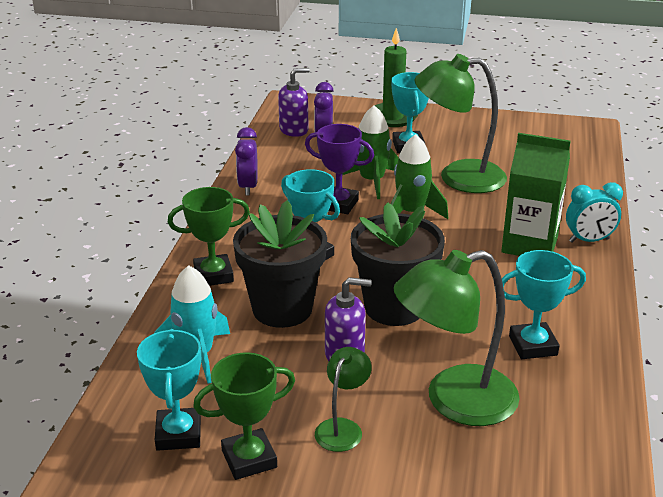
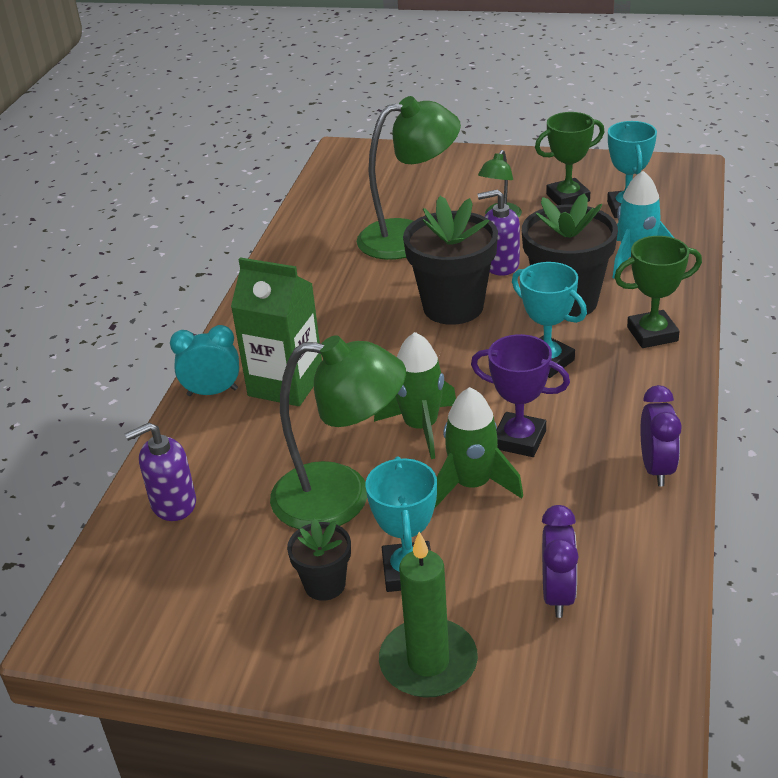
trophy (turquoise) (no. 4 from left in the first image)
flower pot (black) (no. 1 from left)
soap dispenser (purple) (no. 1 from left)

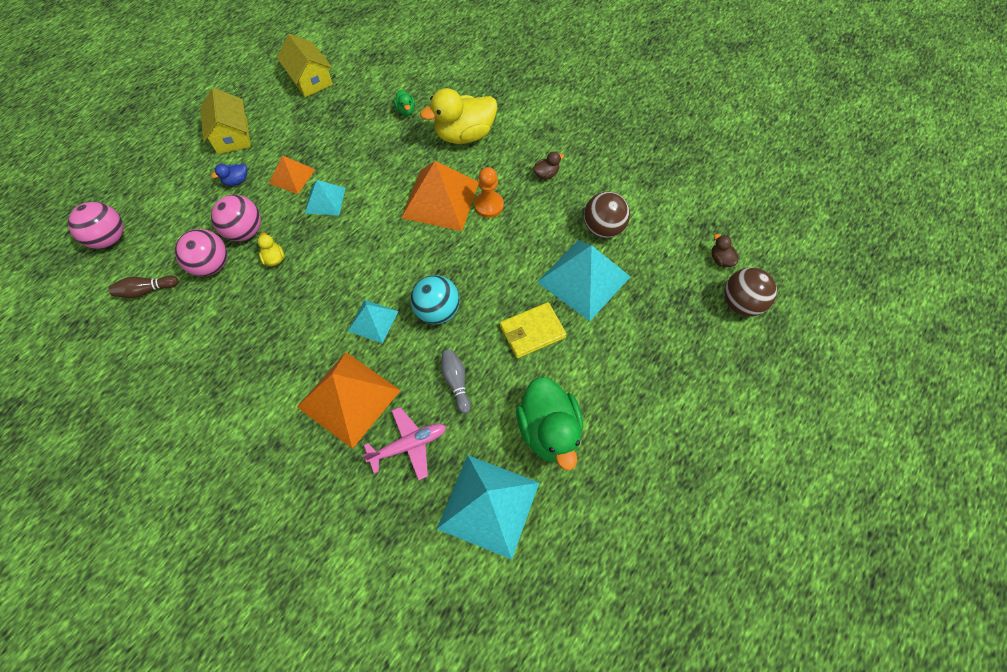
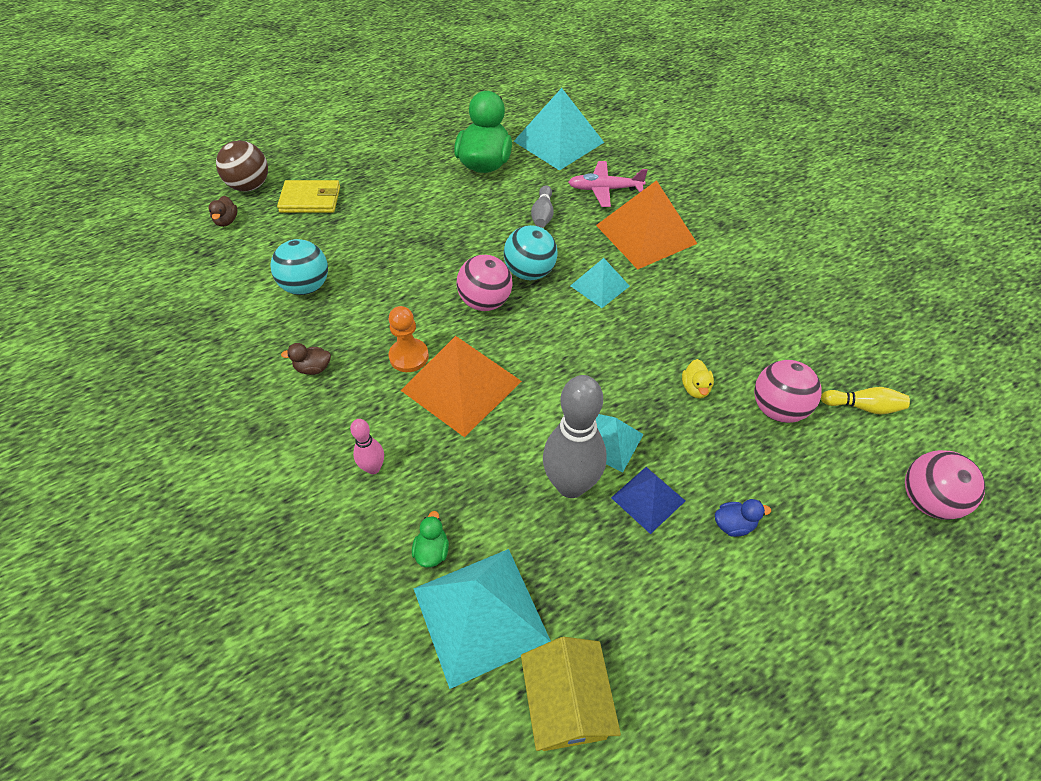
house (yellow) (no. 1 from left in the first image)
bowling pin (grey) (no. 2 from left)
ball (pink) (no. 1 from left)
wallet (yellow)
pyramid (turquoise) (no. 1 from left)
bowling pin (pink)
bowling pin (yellow)
pyramid (blue)
ball (turquoise) (no. 1 from left)

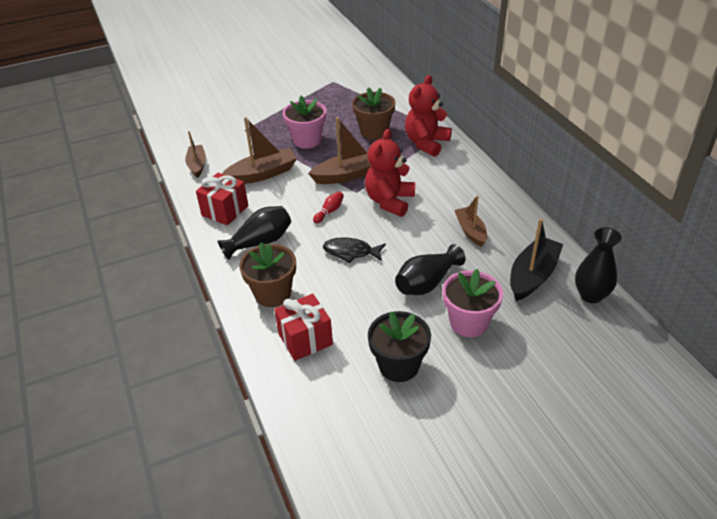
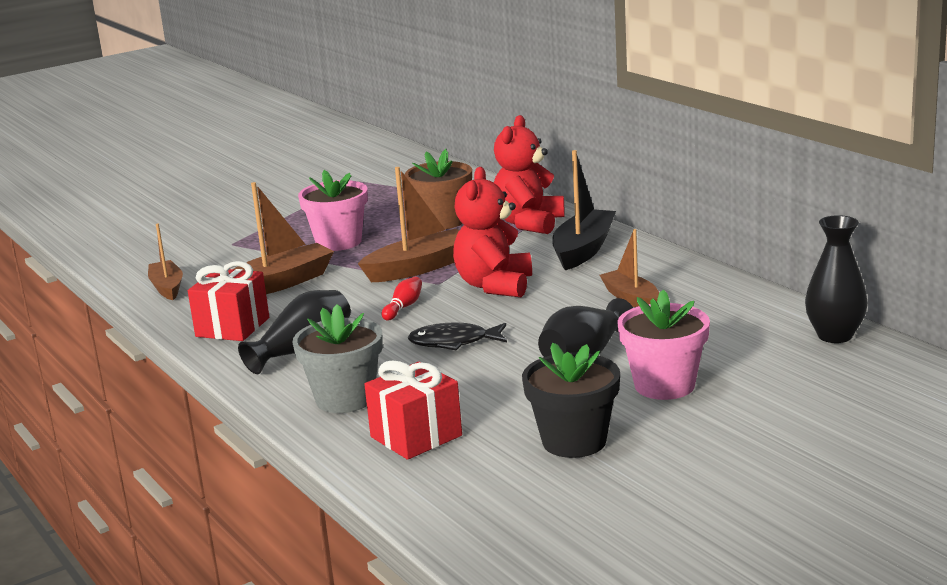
boat (black)
flower pot (grey)

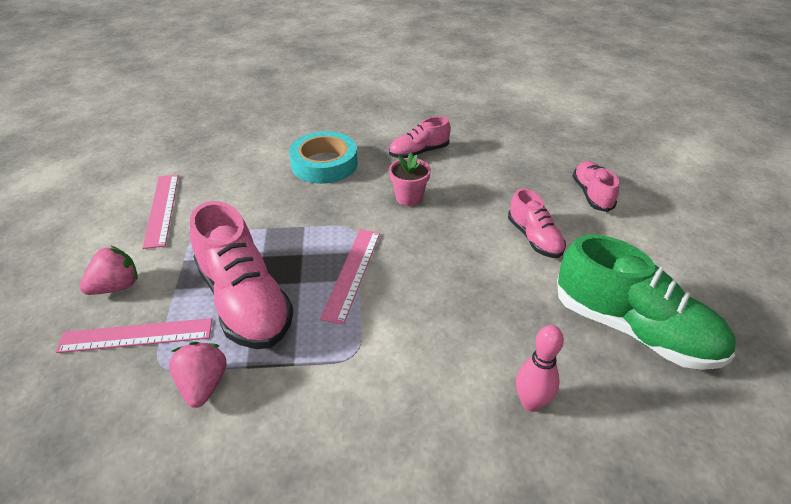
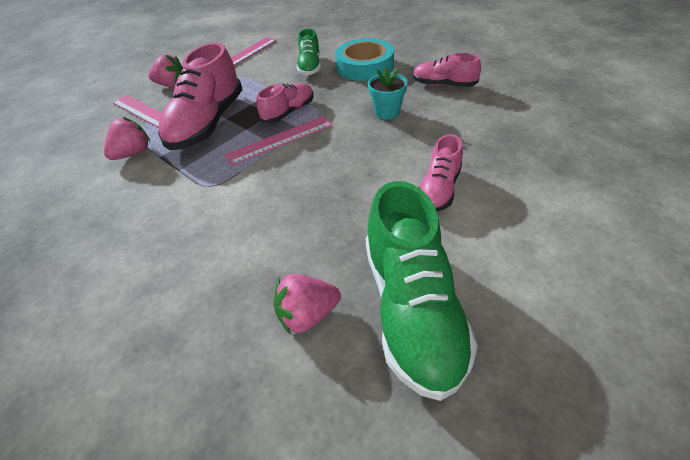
bowling pin (pink)
strawberry (pink) (no. 3 from left)
shoe (green) (no. 1 from left)
shoe (pink) (no. 2 from left)
flower pot (turquoise)

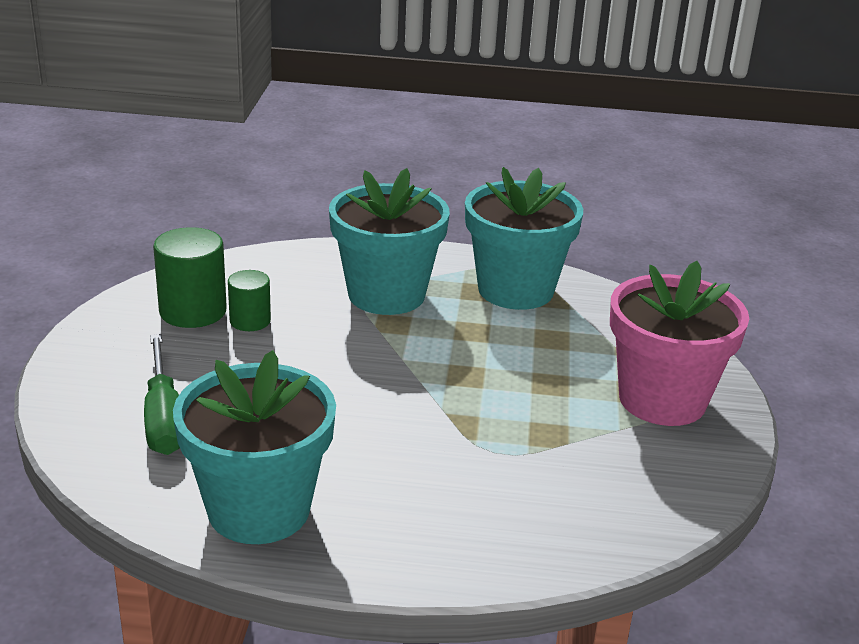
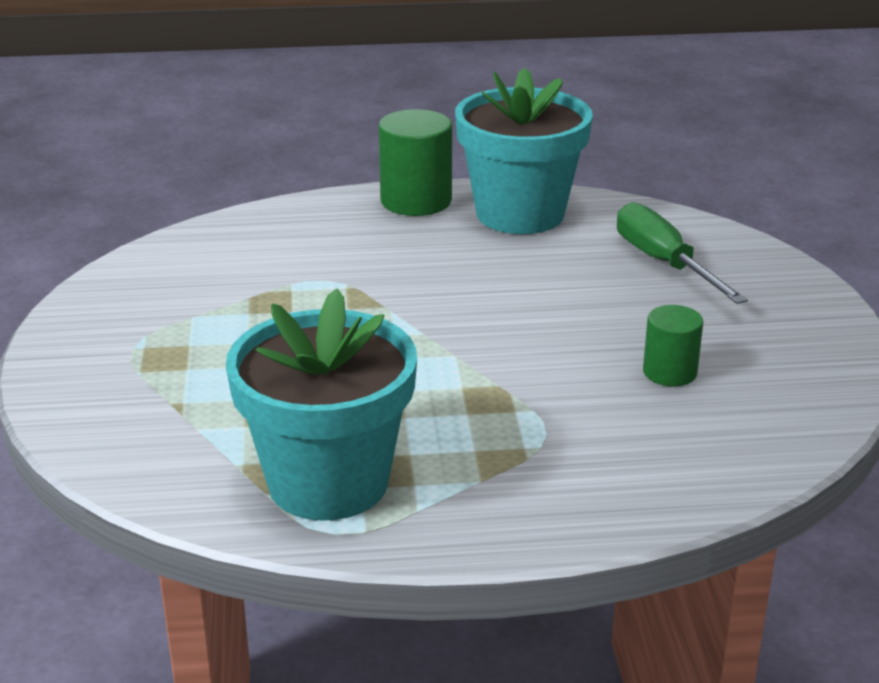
flower pot (turquoise) (no. 2 from left in the first image)
flower pot (pink)
cylinder (green) (no. 1 from left)

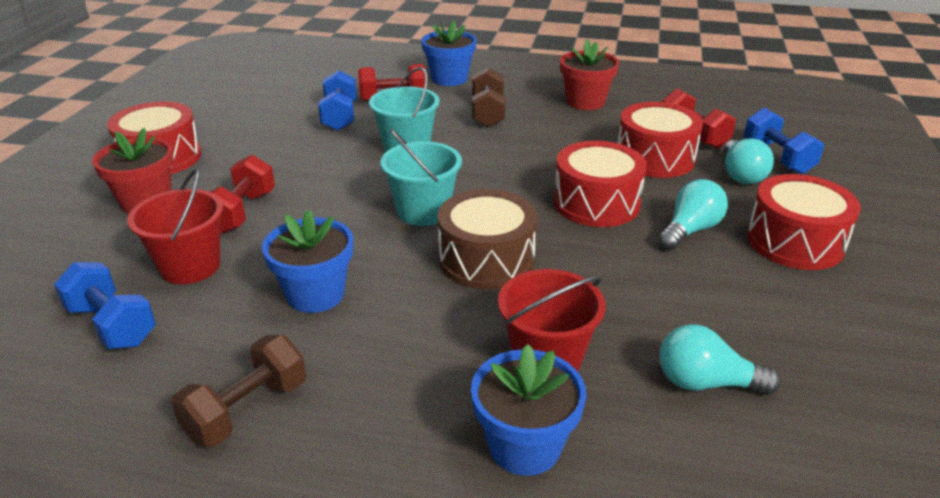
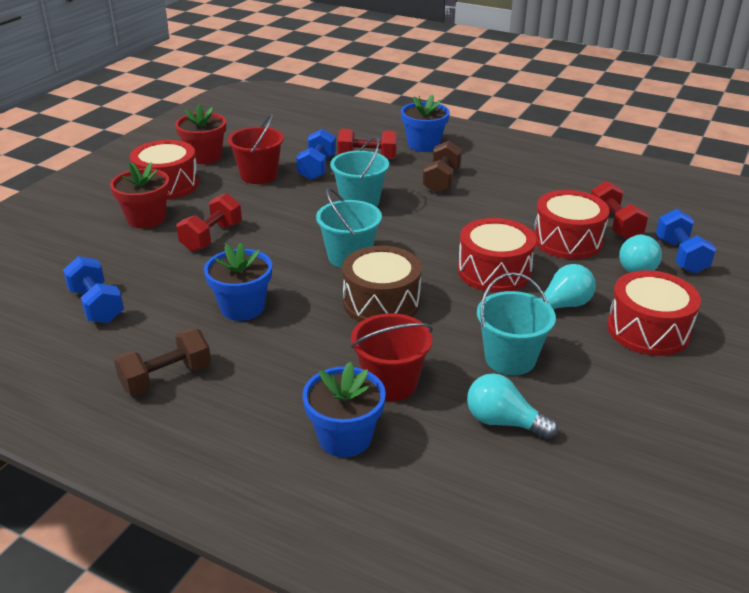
bucket (turquoise) (no. 3 from left)
bucket (red) (no. 1 from left)
flower pot (red) (no. 2 from left)

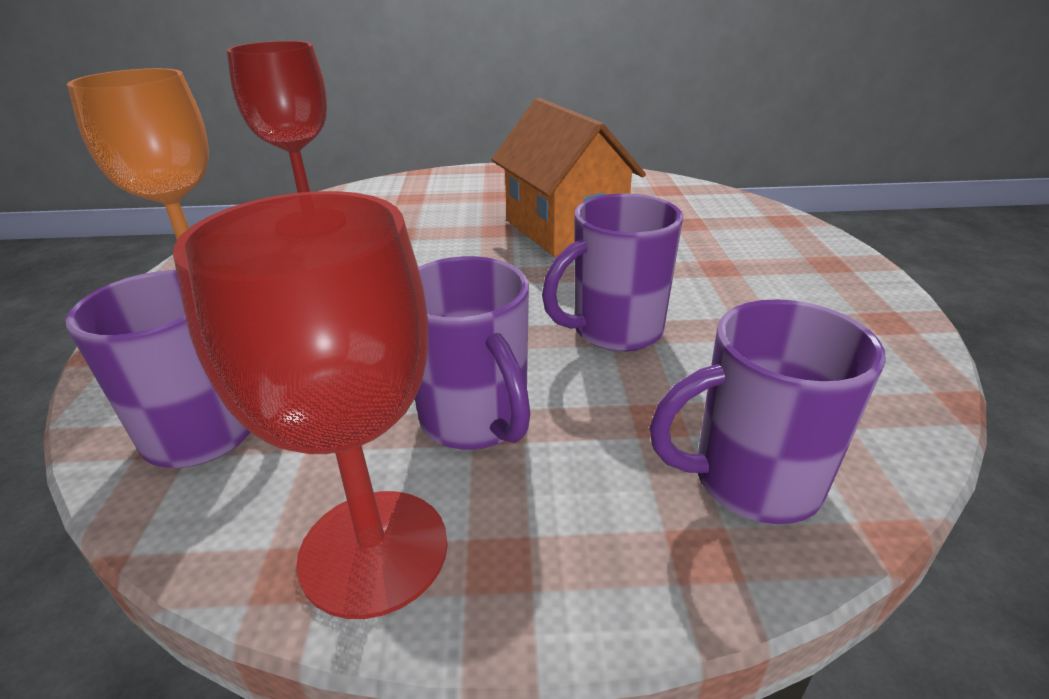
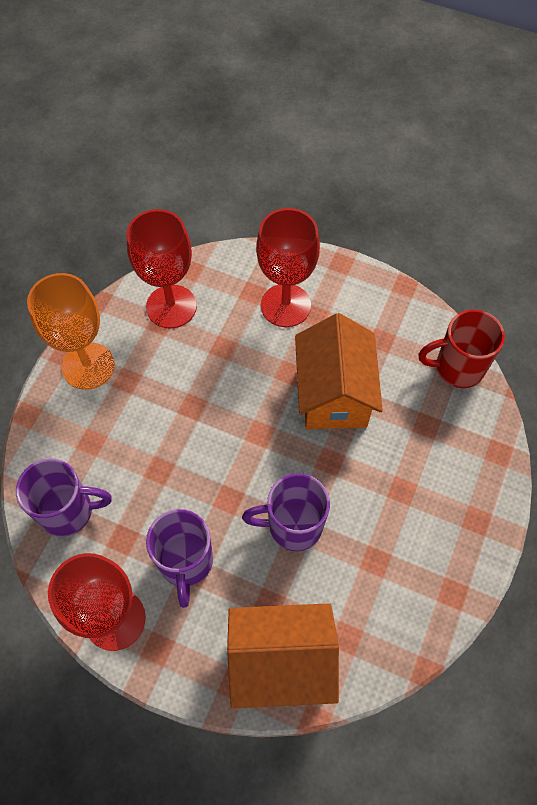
goblet (red) (no. 3 from left)
mug (red)
house (orange) (no. 1 from left)

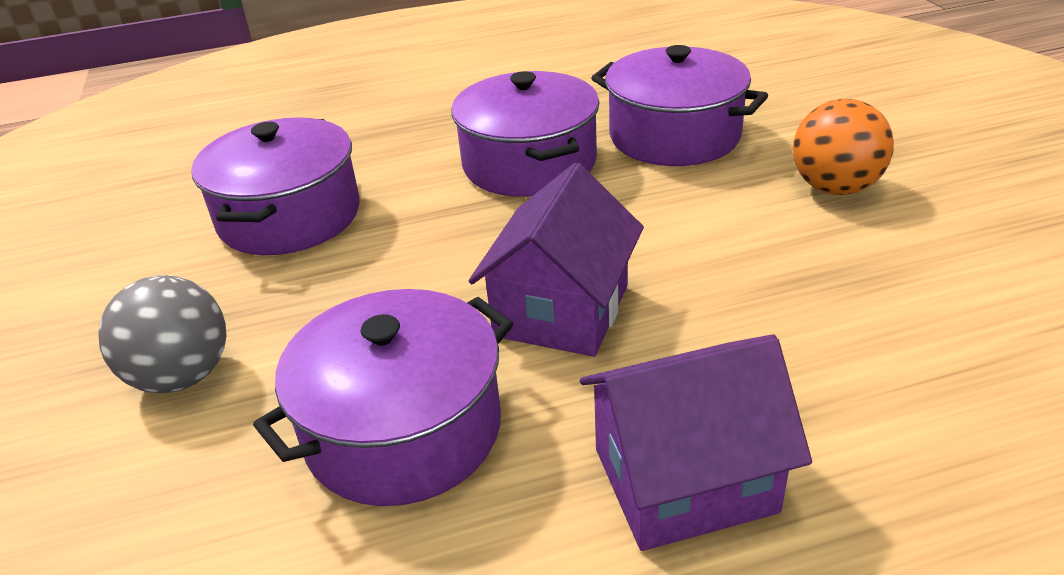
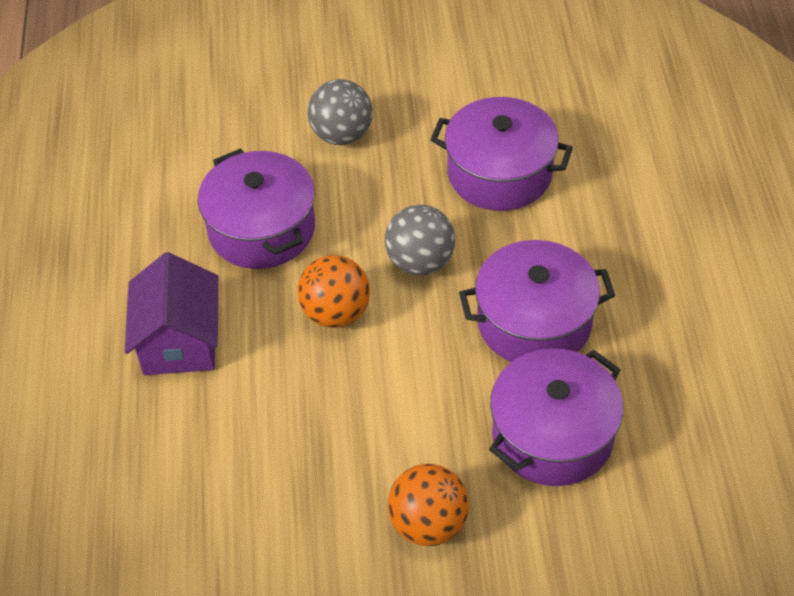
ball (grey) (no. 2 from left)
ball (orange) (no. 1 from left)

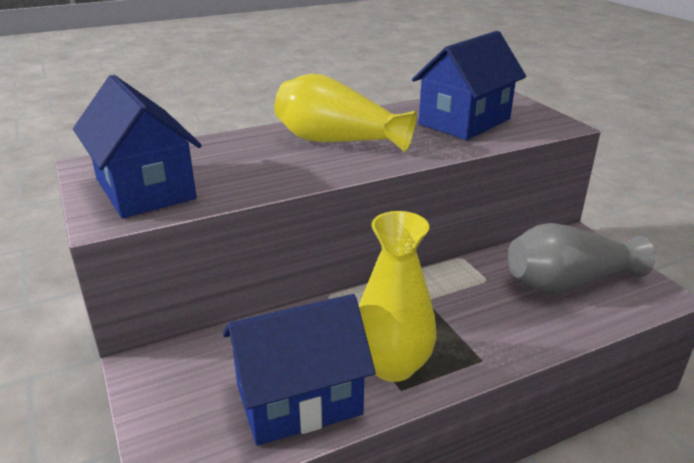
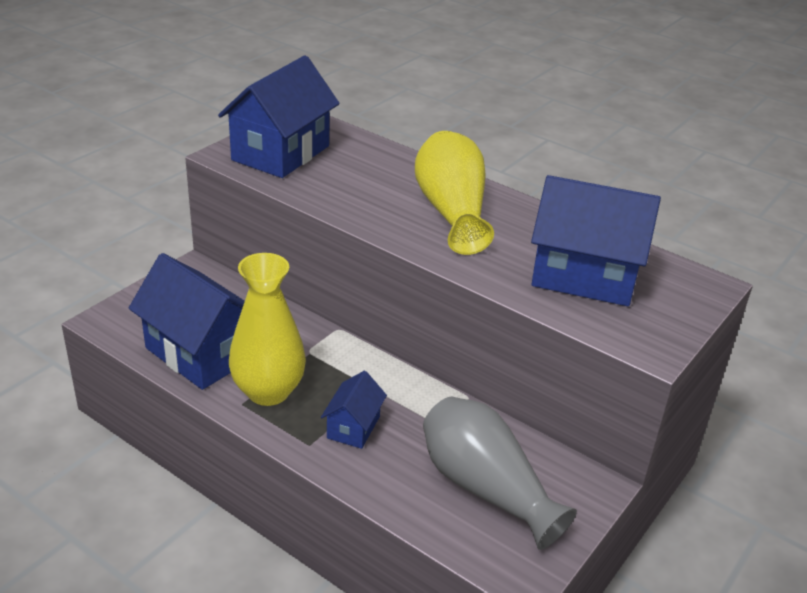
house (blue) (no. 3 from left)

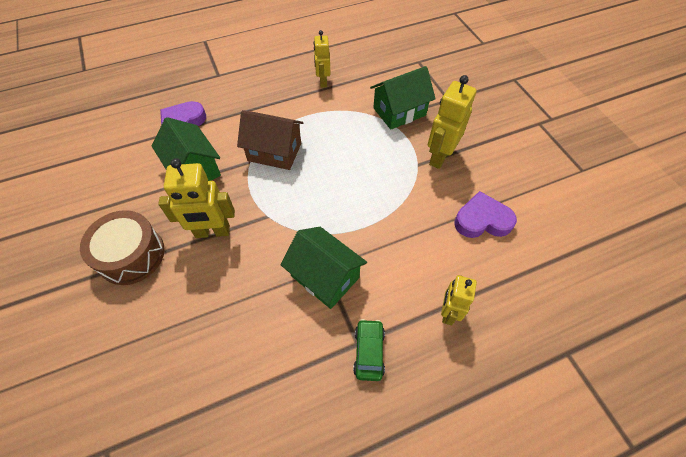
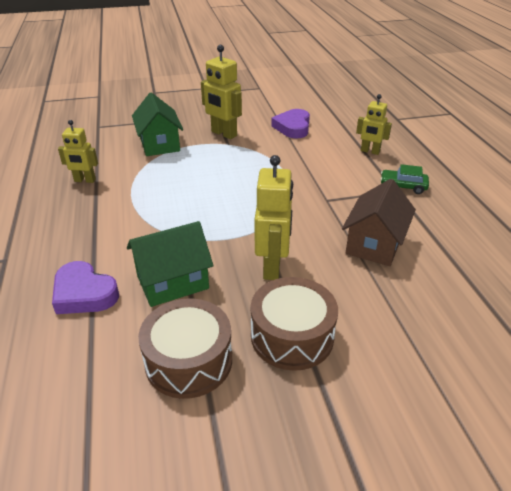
house (green) (no. 2 from left in the first image)
drum (brown) (no. 1 from left)
house (brown)

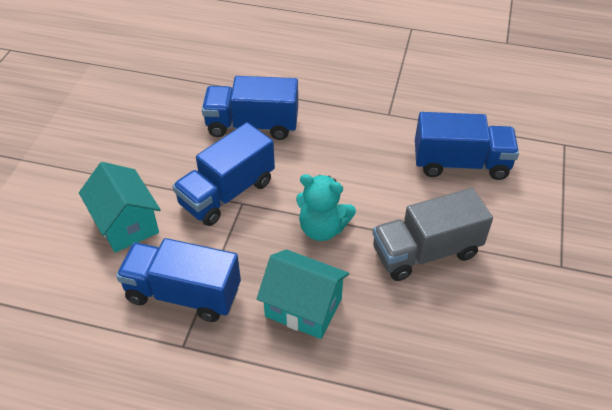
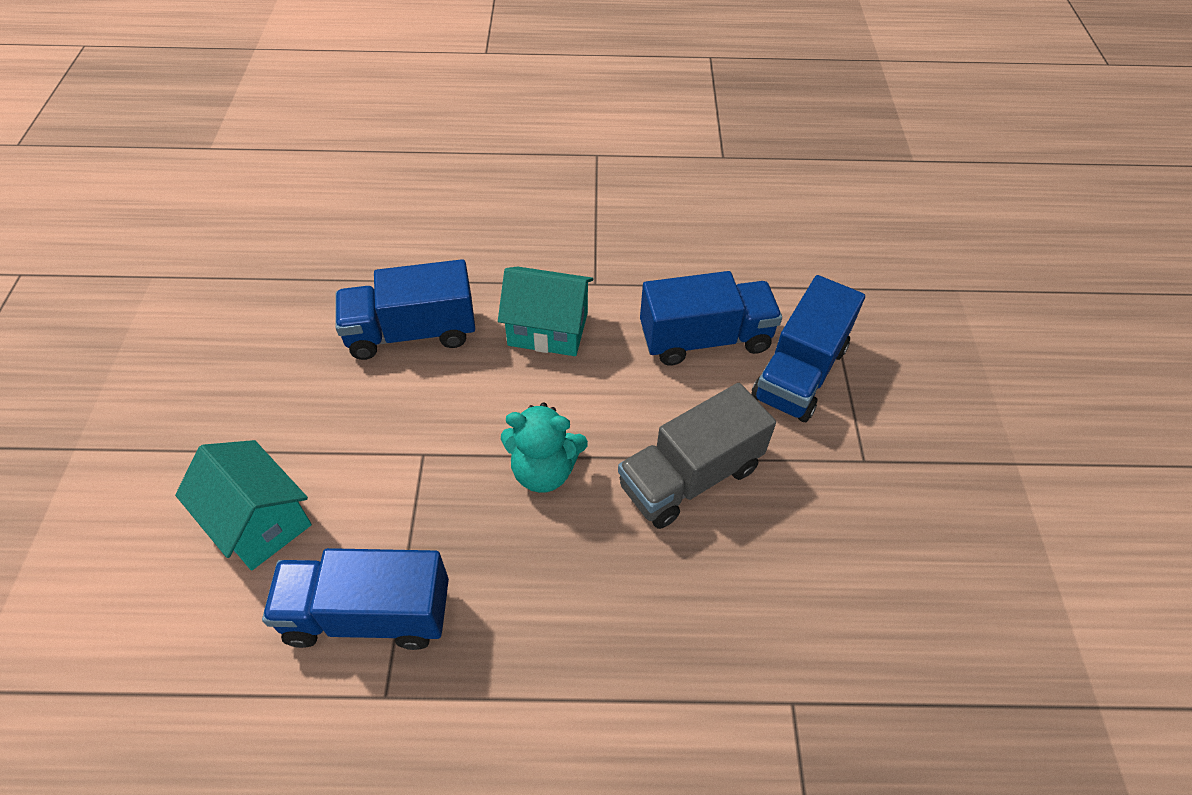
truck (blue) (no. 4 from left)
house (turquoise) (no. 2 from left)

